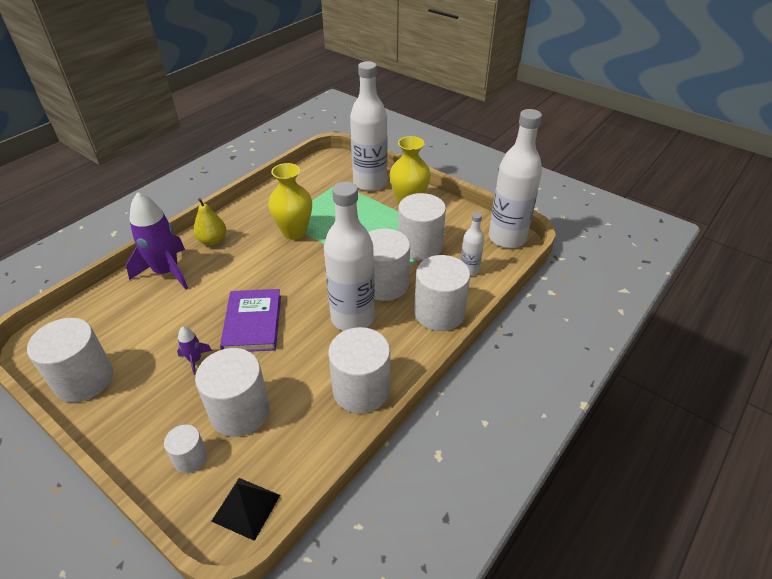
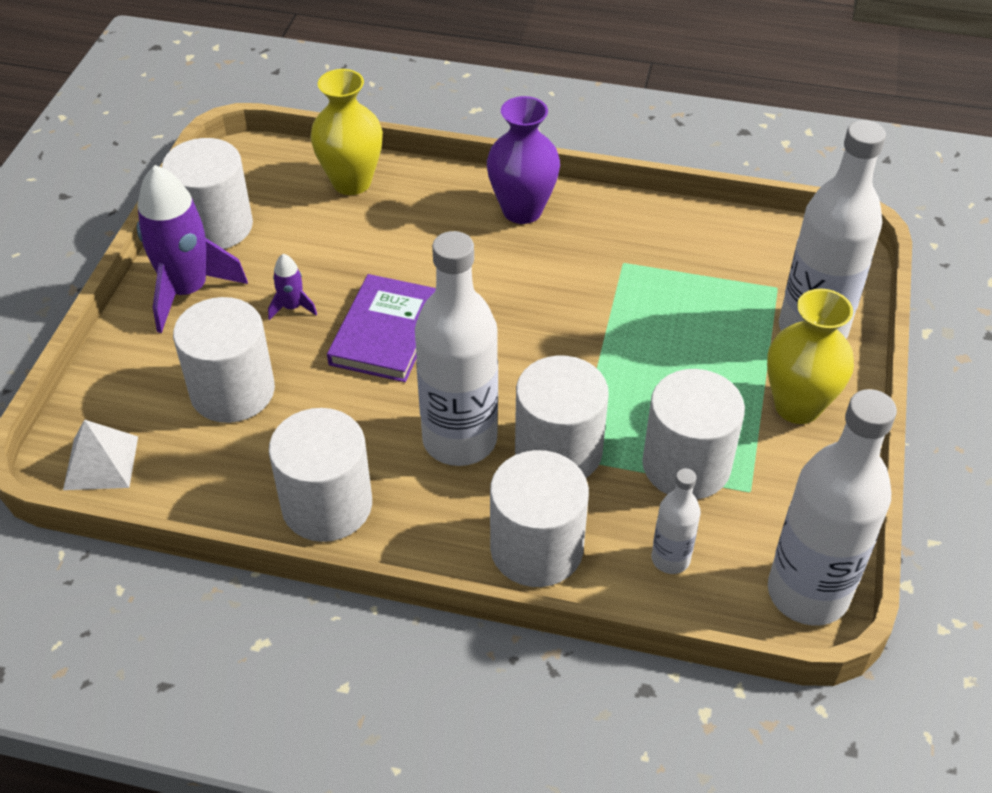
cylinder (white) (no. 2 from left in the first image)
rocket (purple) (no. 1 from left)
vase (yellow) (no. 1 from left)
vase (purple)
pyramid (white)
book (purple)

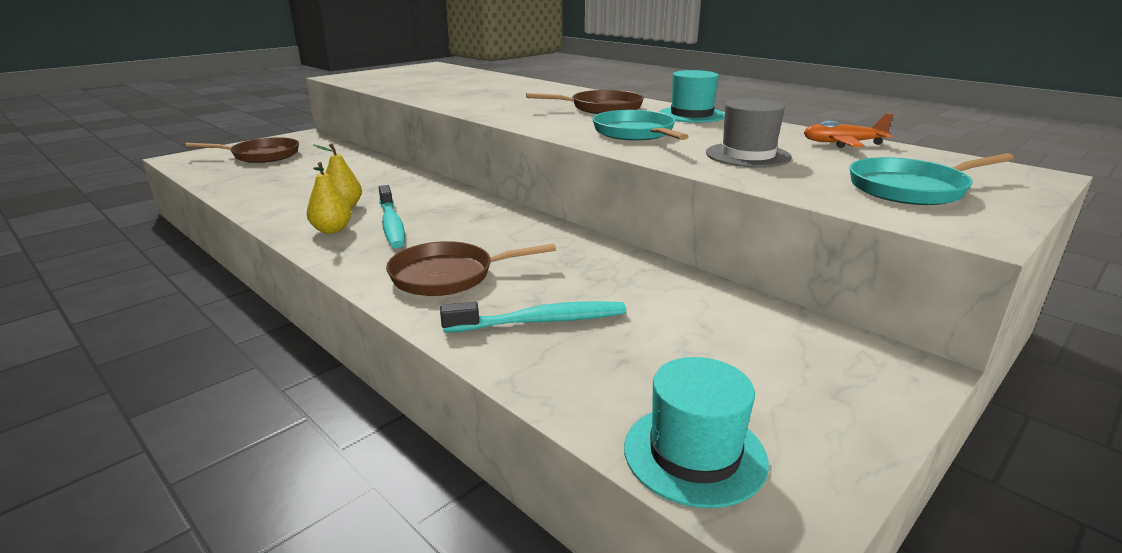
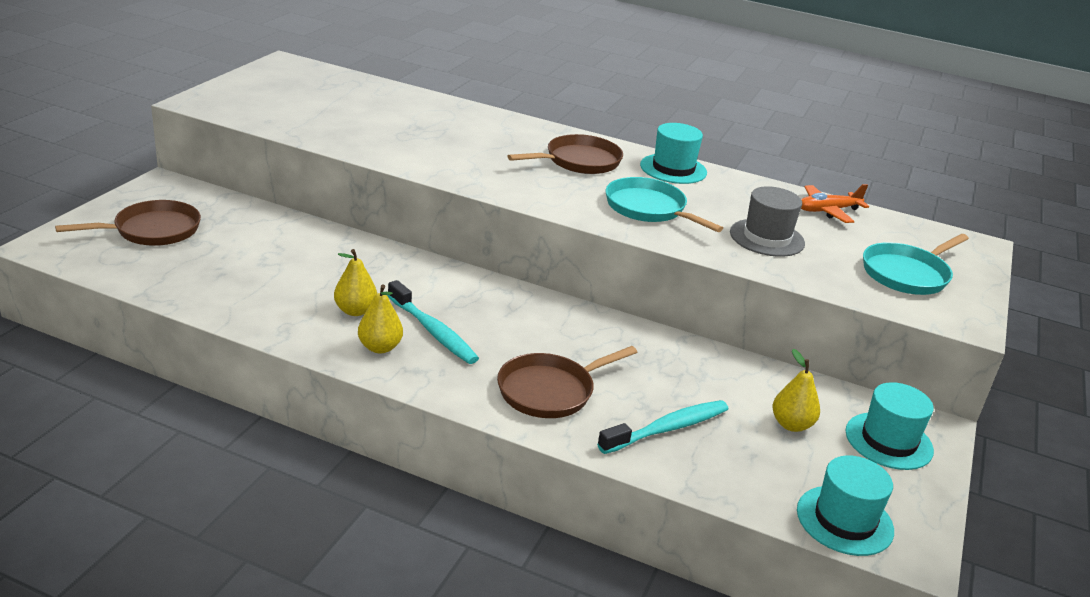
pear (yellow) (no. 3 from left)
hat (turquoise) (no. 3 from left)

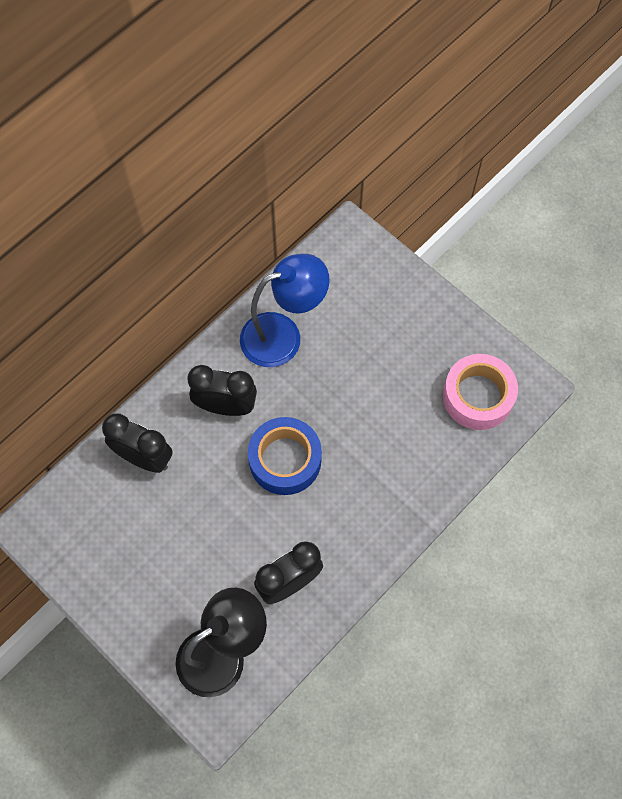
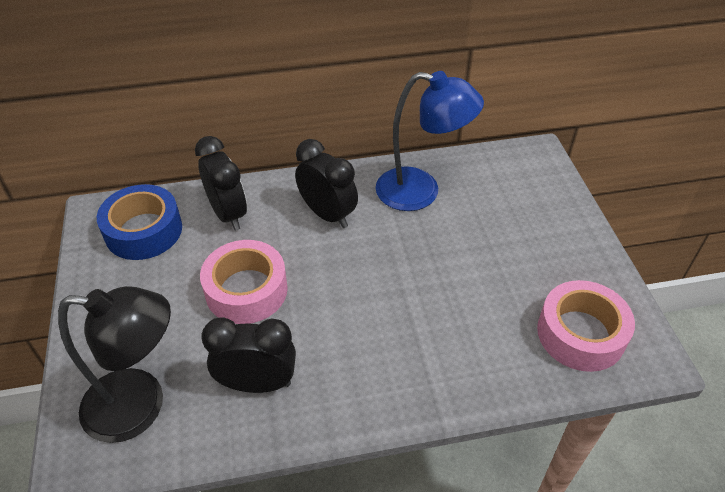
tape (pink) (no. 1 from left)
tape (blue)

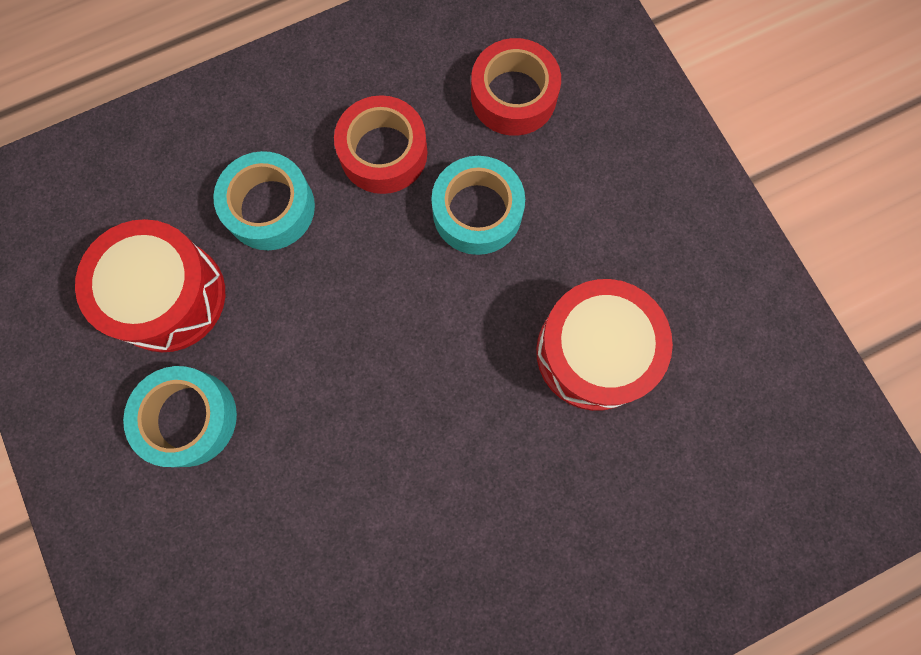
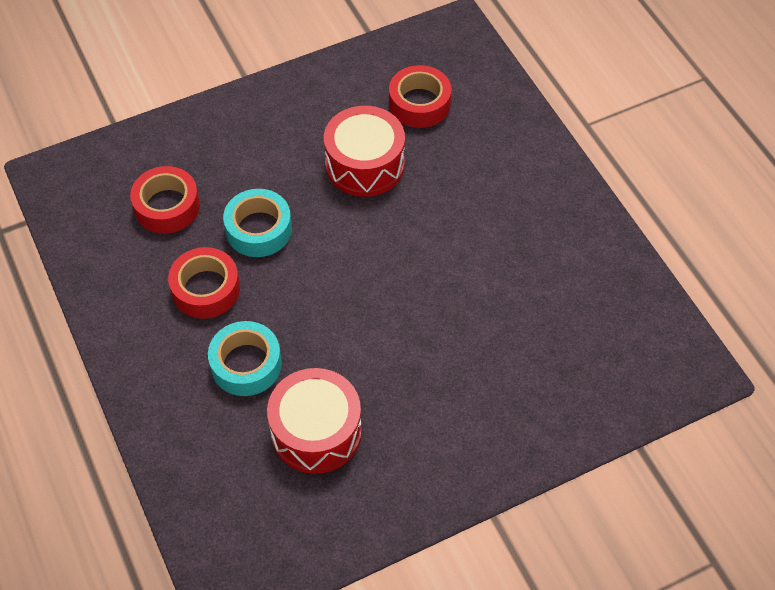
tape (turquoise) (no. 1 from left in the first image)
tape (red) (no. 3 from left)

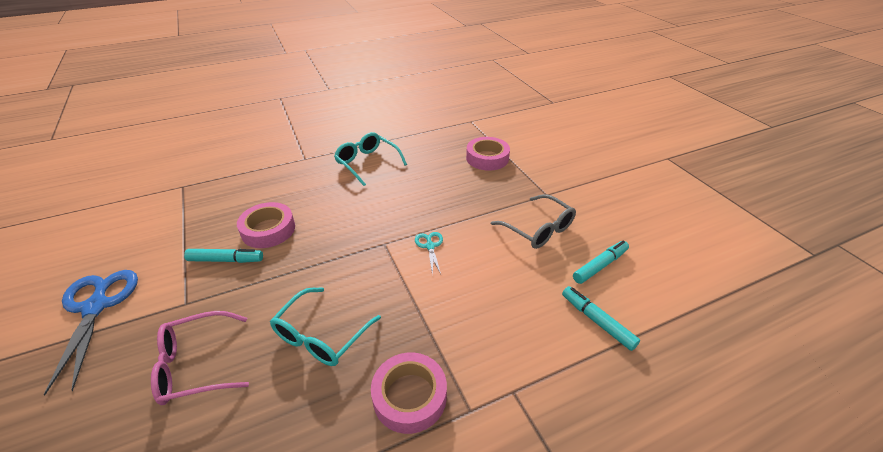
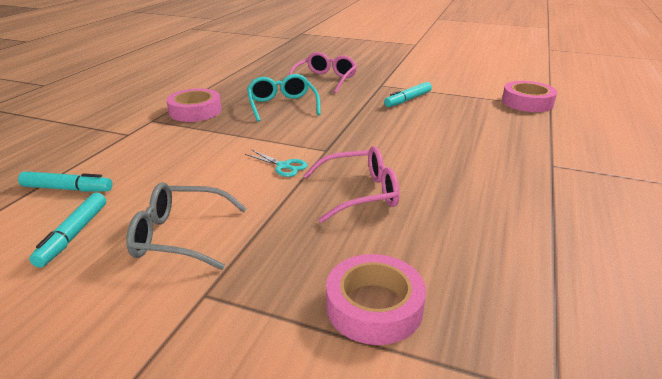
scissors (blue)
glasses (turquoise) (no. 2 from left in the first image)
glasses (pink) (no. 2 from left)
tape (pink) (no. 3 from left)

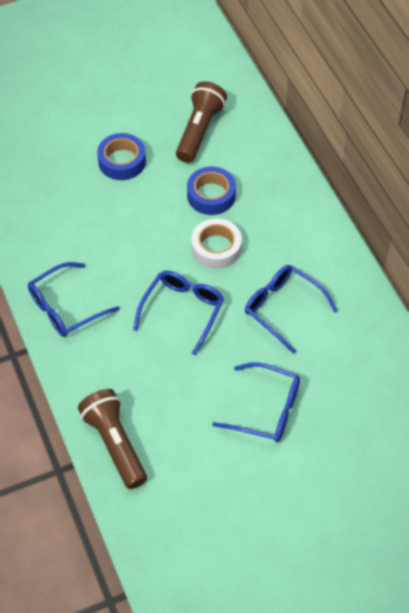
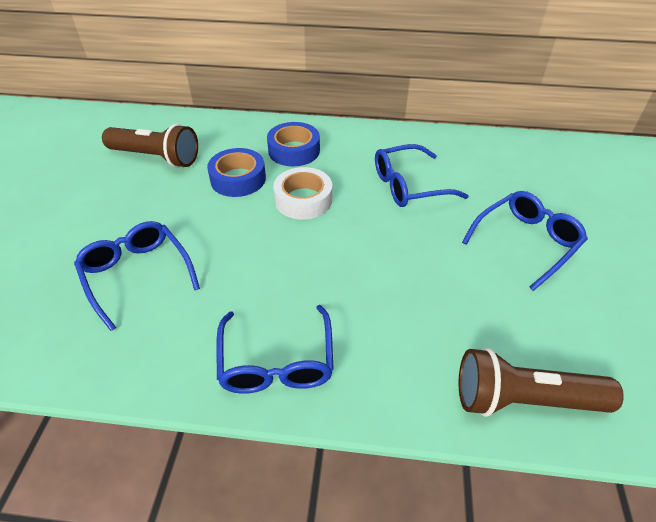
tape (blue) (no. 2 from left)
glasses (blue) (no. 1 from left)
flashlight (brown) (no. 1 from left)

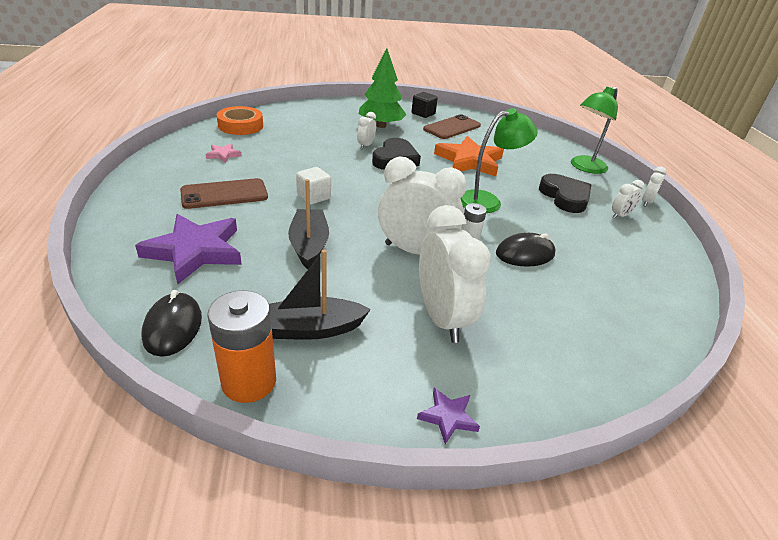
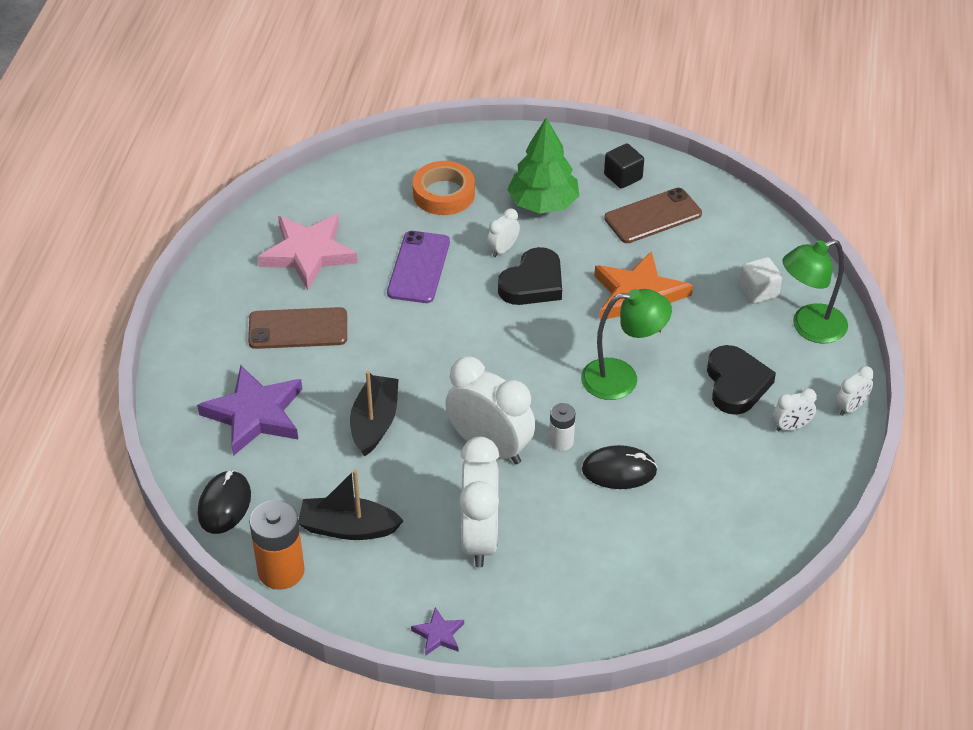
phone (purple)
tape (orange)
cube (white)
star (pink)

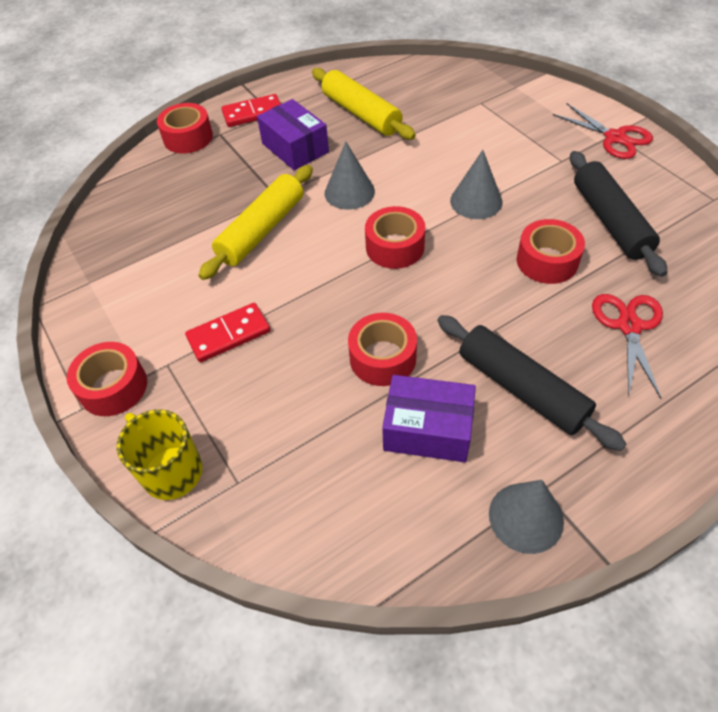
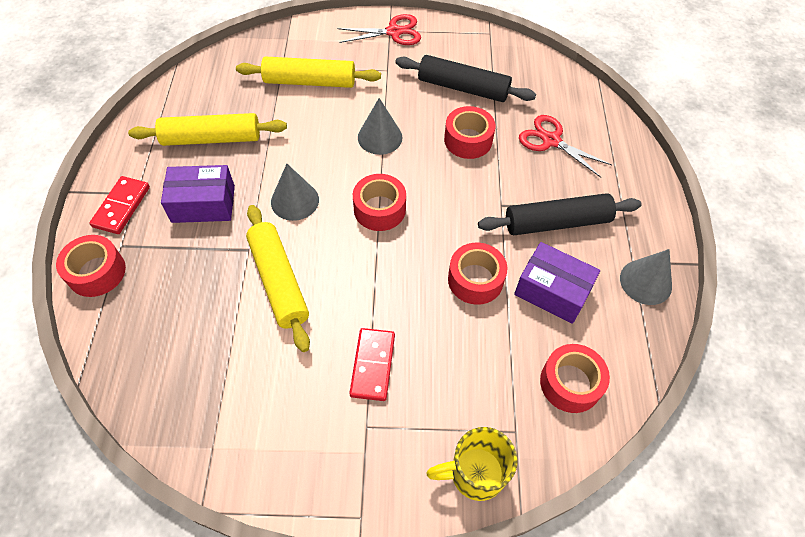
rolling pin (yellow) (no. 3 from left)
tape (red) (no. 5 from left)
box (purple) (no. 2 from left)

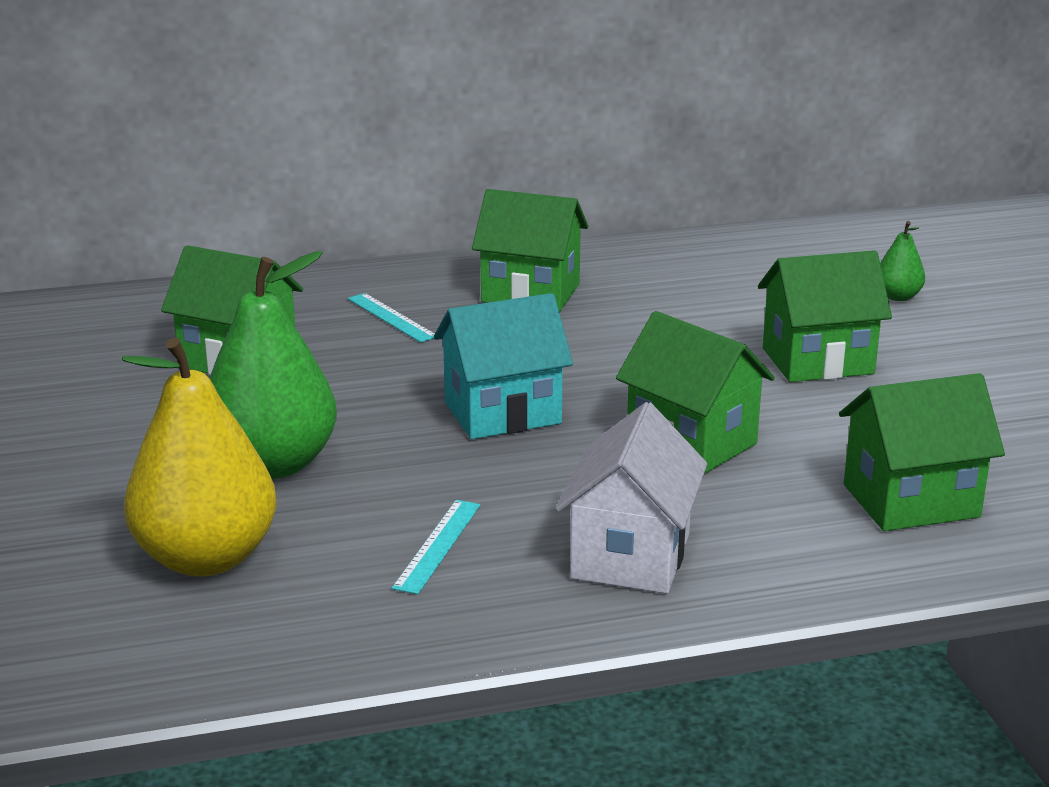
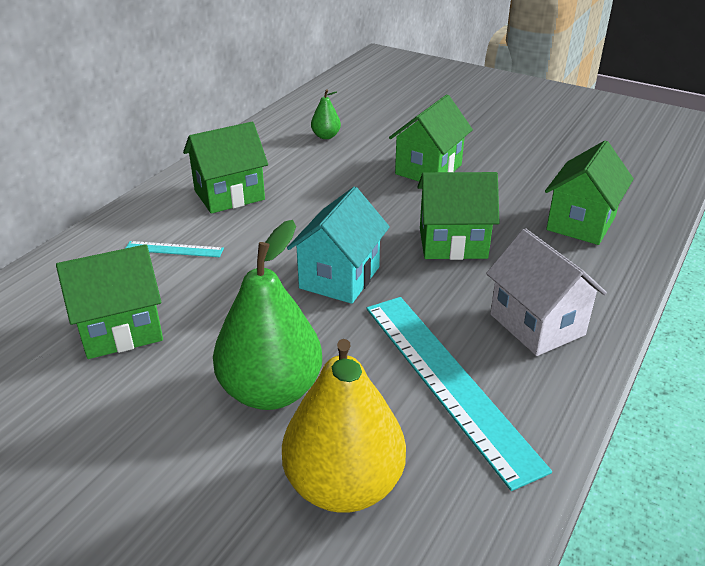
pear (green) (no. 2 from left)
ruler (turquoise) (no. 2 from left)

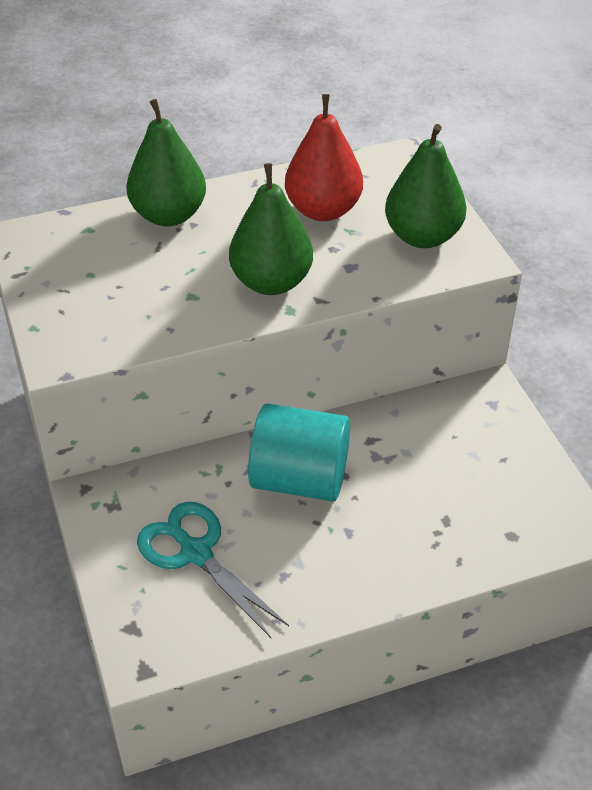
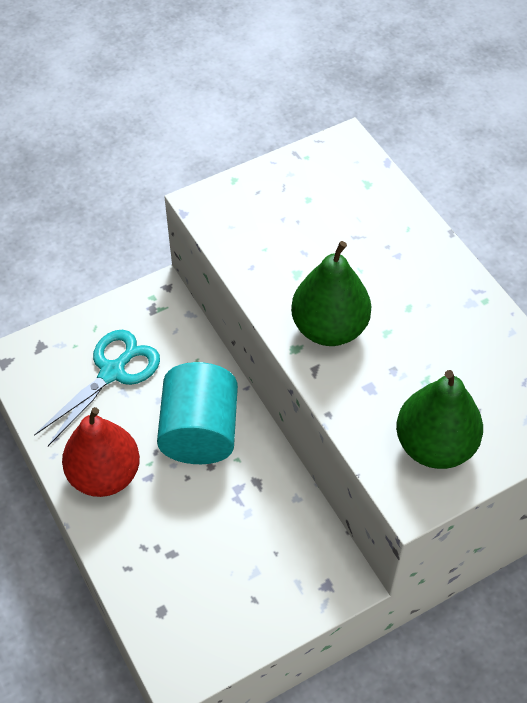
pear (green) (no. 1 from left in the first image)
pear (red)

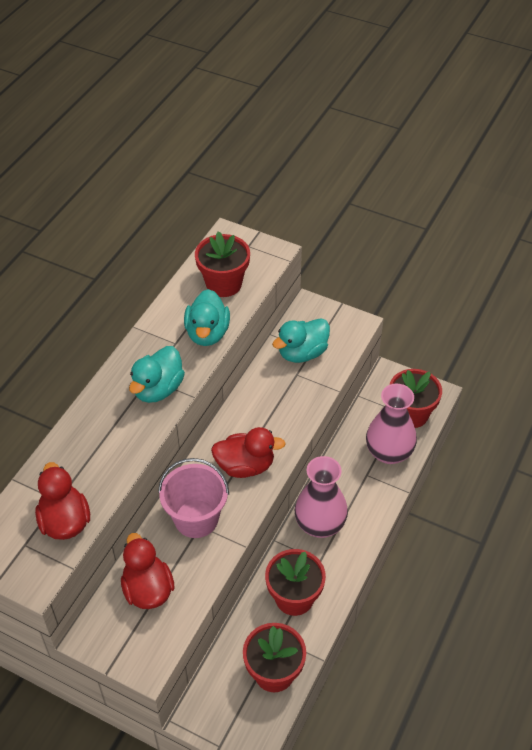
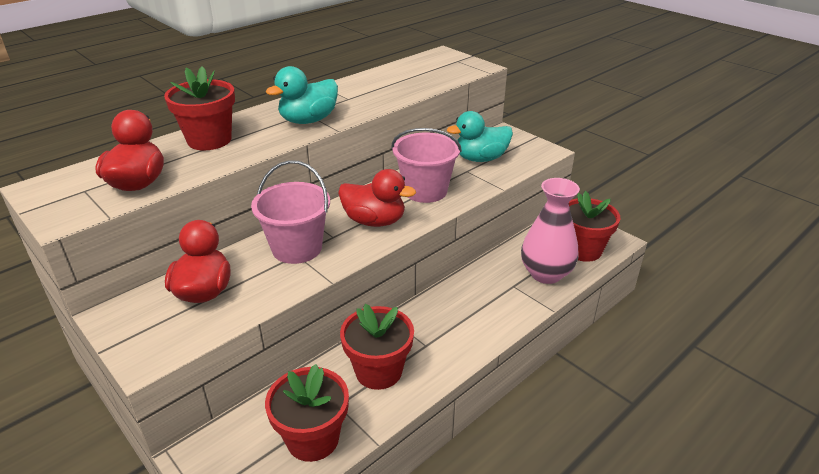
duck (turquoise) (no. 2 from left in the first image)
vase (pink) (no. 1 from left in the first image)
bucket (pink) (no. 2 from left)
flower pot (red) (no. 1 from left)

